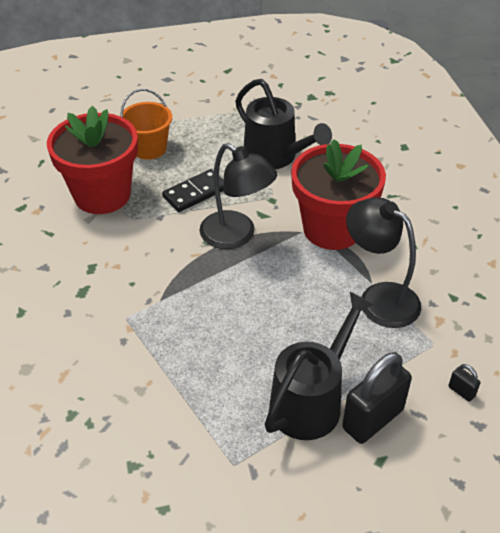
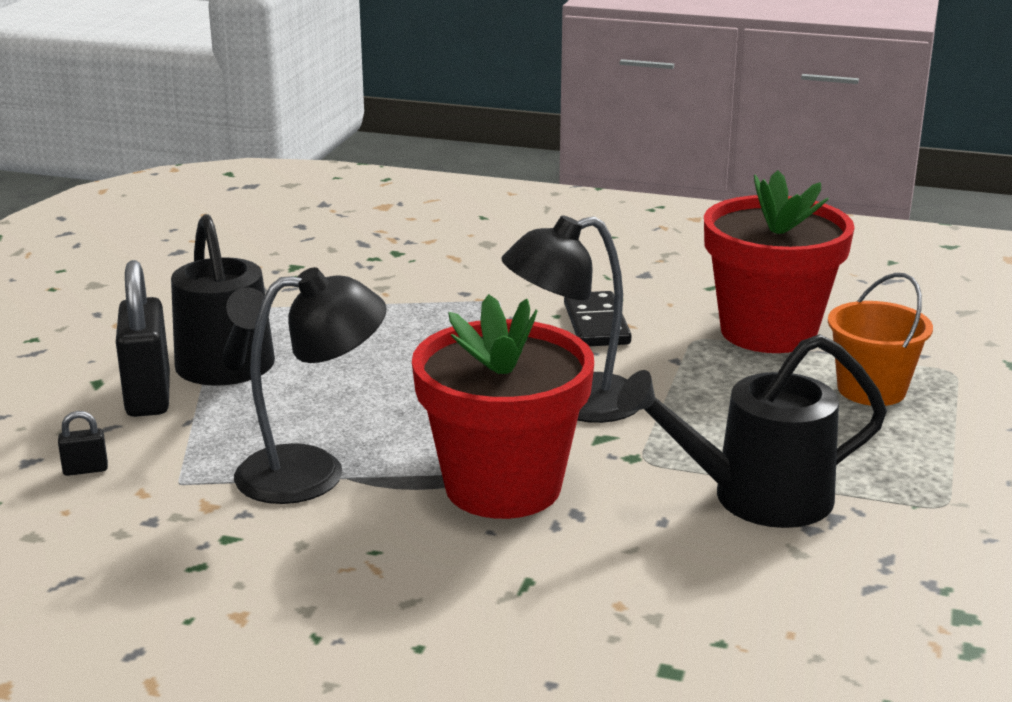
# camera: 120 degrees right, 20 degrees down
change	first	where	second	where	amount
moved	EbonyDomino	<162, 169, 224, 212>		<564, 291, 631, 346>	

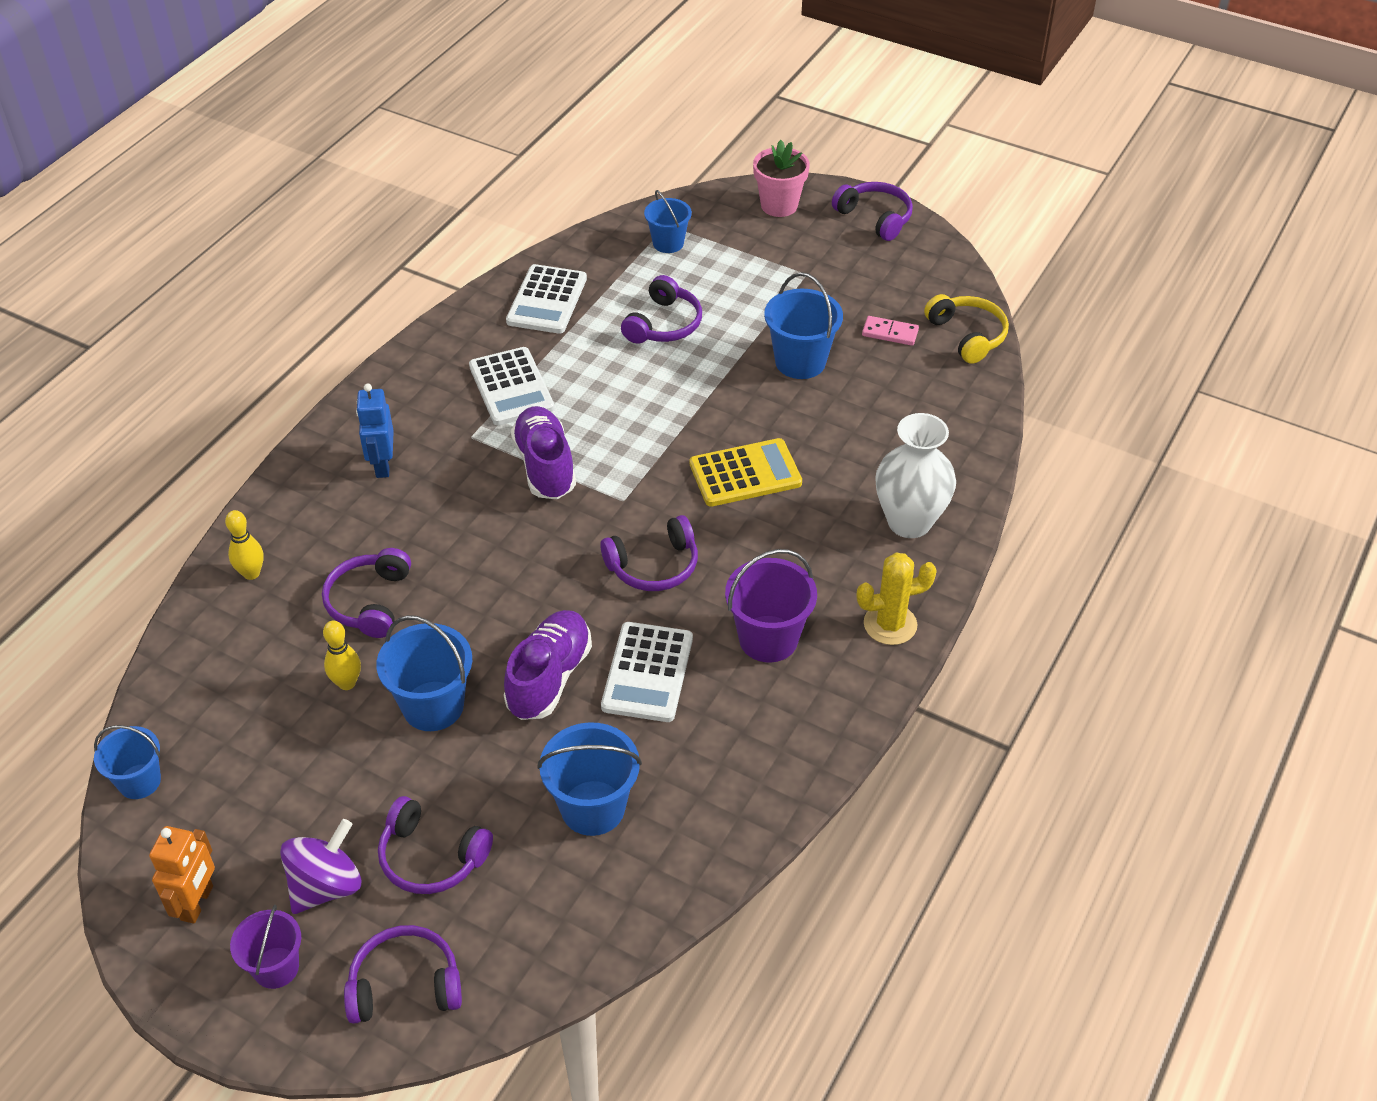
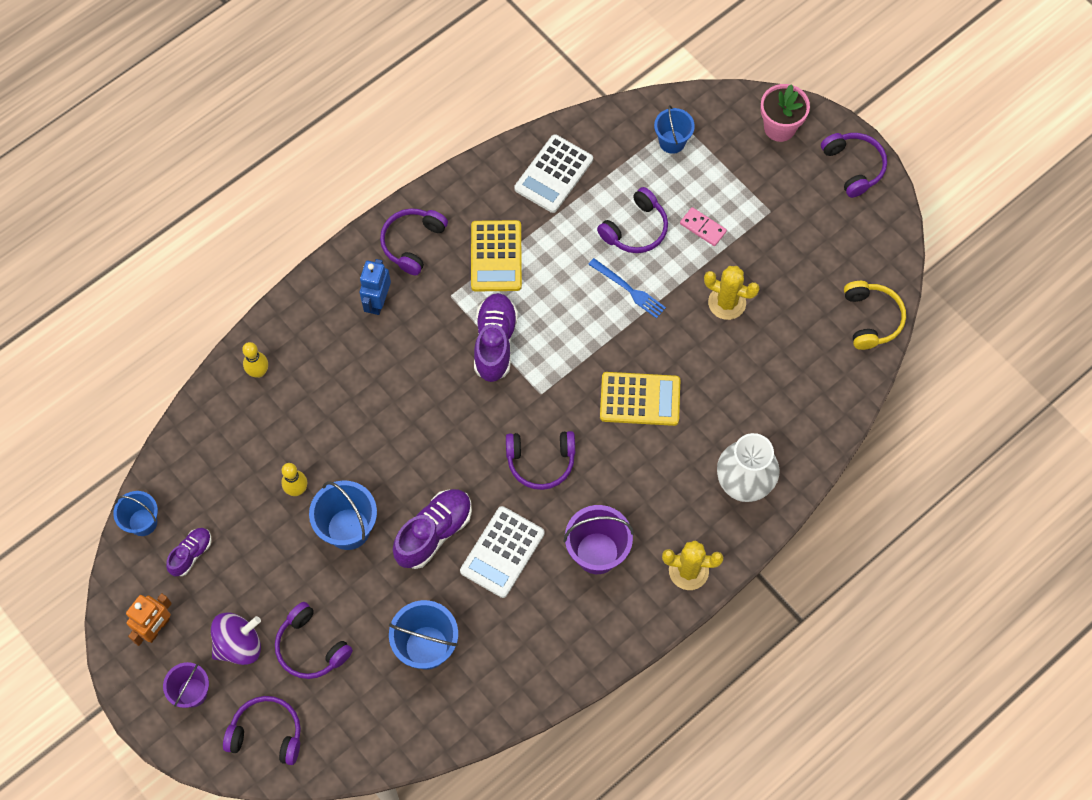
# camera: 20 degrees right, 20 degrees up
change	first	where	second	where	amount
added			PurpleShoe	<166, 528, 212, 576>	
moved	PurpleHeadset	<322, 548, 411, 638>		<380, 208, 448, 276>	
recoloured	PureWhiteCalculator	<469, 347, 555, 425>	BrightYellowCalculator	<471, 220, 522, 291>	
added			BlueTableFork	<588, 258, 666, 318>	
moved	RosePinkDomino	<862, 316, 919, 346>		<680, 207, 727, 246>	
replaced	BluePail	<764, 272, 843, 379>	BrightYellowPricklyPlant	<704, 266, 760, 320>	

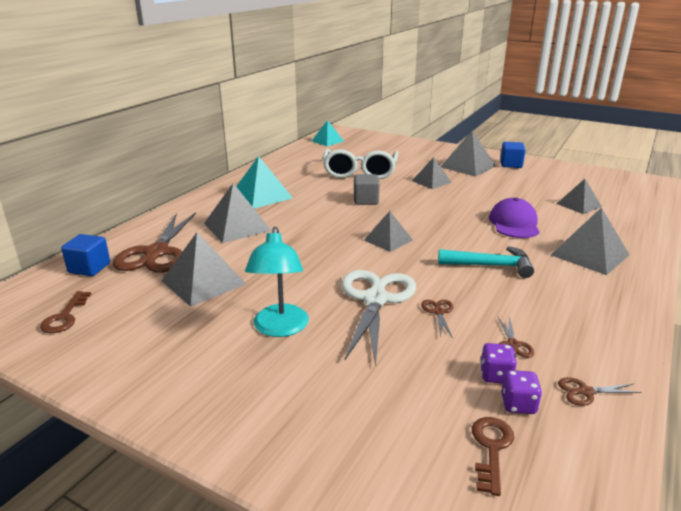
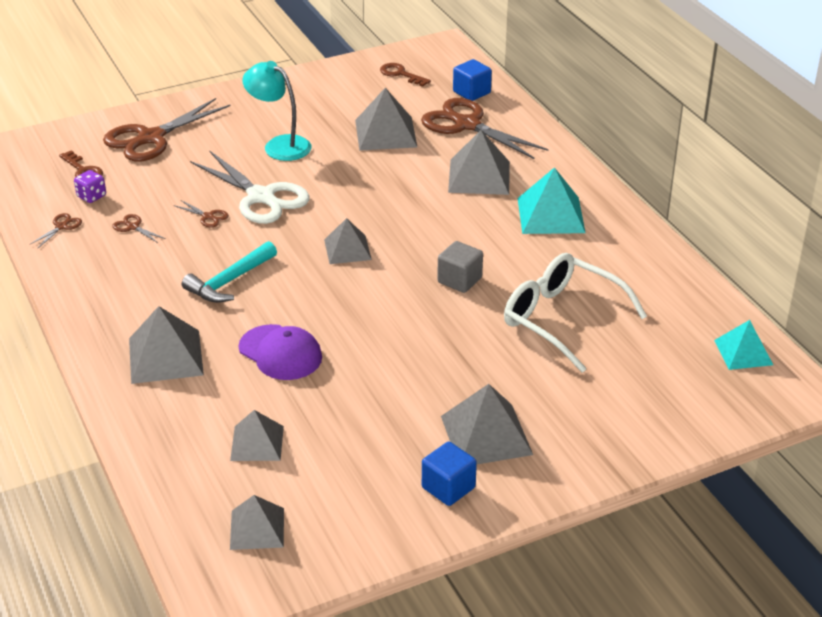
# camera: 125 degrees right, 10 degrees up
change	first	where	second	where	amount
added			DarkBrownShears	<103, 98, 231, 162>	
moved	GreyPyramidShape	<412, 157, 452, 189>		<230, 495, 284, 550>	
removed	PurpleGameDie	<480, 343, 517, 384>			

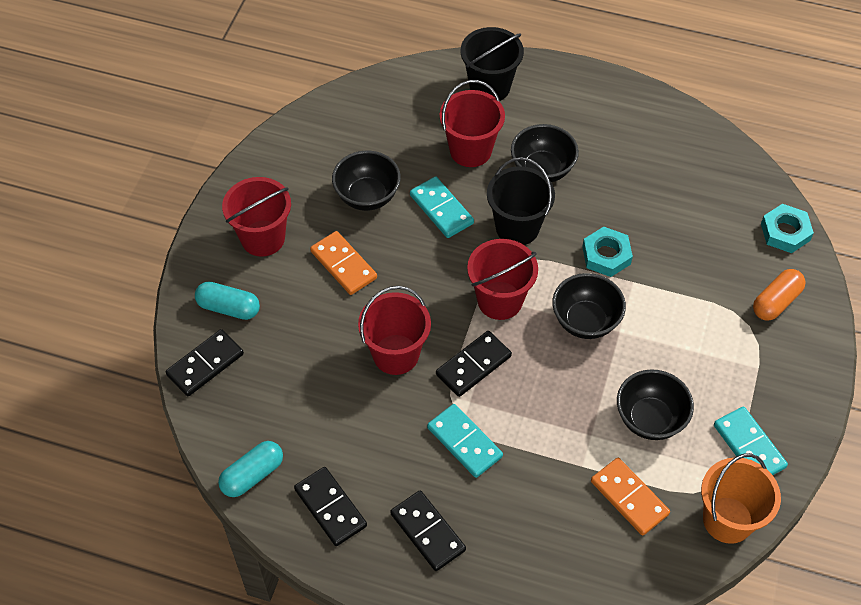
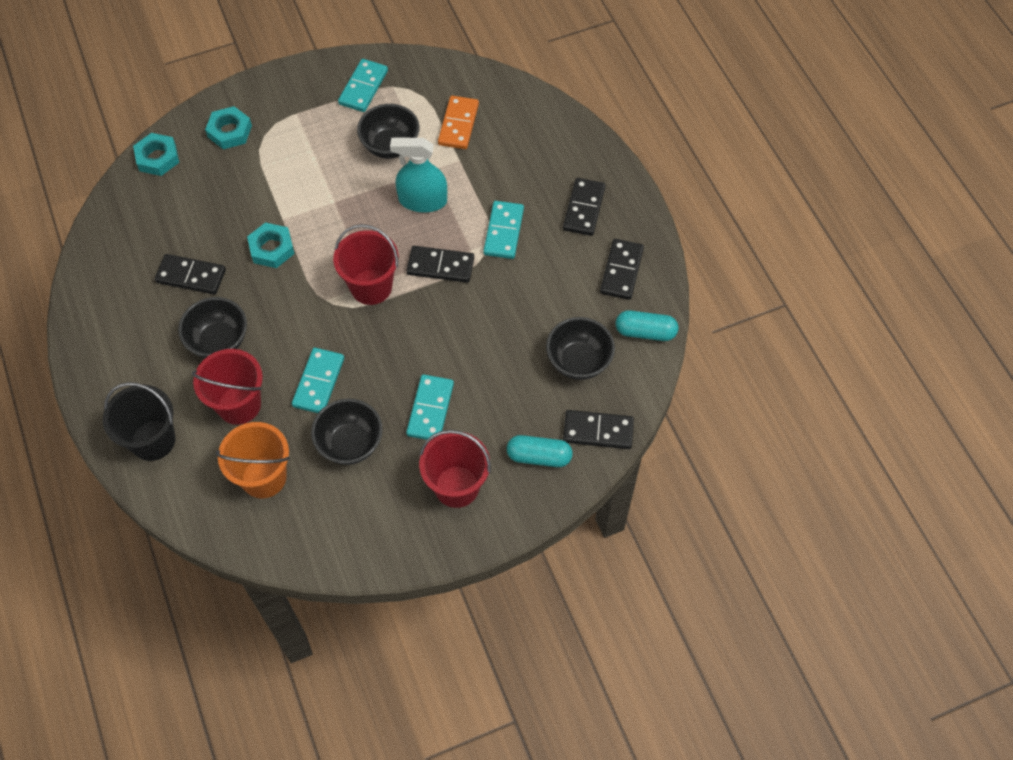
# camera: 130 degrees left, 5 degrees up
change	first	where	second	where	amount
added			EbonyDomino	<155, 254, 226, 295>	
replaced	BrightOrangePillShape	<753, 269, 806, 321>	TurquoiseNut	<205, 106, 252, 149>	
moved	BrightOrangePail	<701, 453, 781, 544>		<216, 422, 290, 498>	
added			TurquoiseSprayCleaner	<390, 138, 447, 212>	
recoloured	BrightOrangeDomino	<310, 231, 377, 295>	TurquoiseDomino	<406, 374, 454, 440>	
turned	TurquoisePillShape	<195, 282, 260, 320>		<507, 435, 573, 467>	60 degrees counterclockwise
moved	EbonyDeepDish	<552, 273, 626, 339>		<546, 317, 615, 380>	
removed	ScarletPail	<358, 286, 431, 375>			
removed	EbonyPail	<487, 157, 555, 245>			

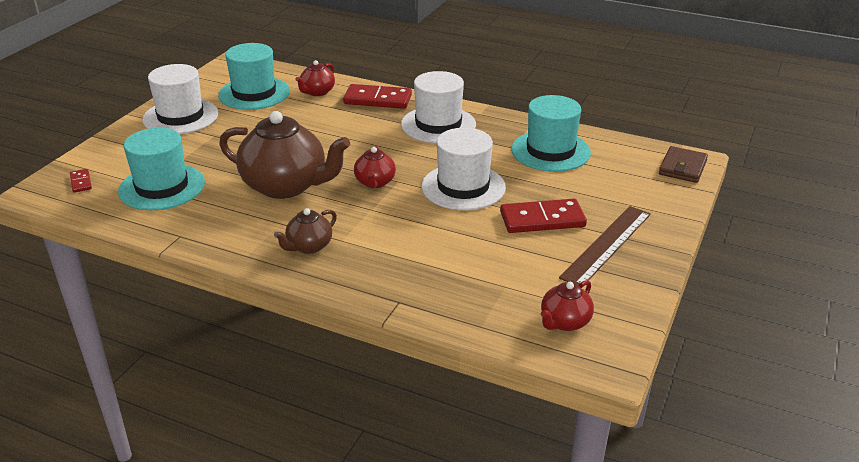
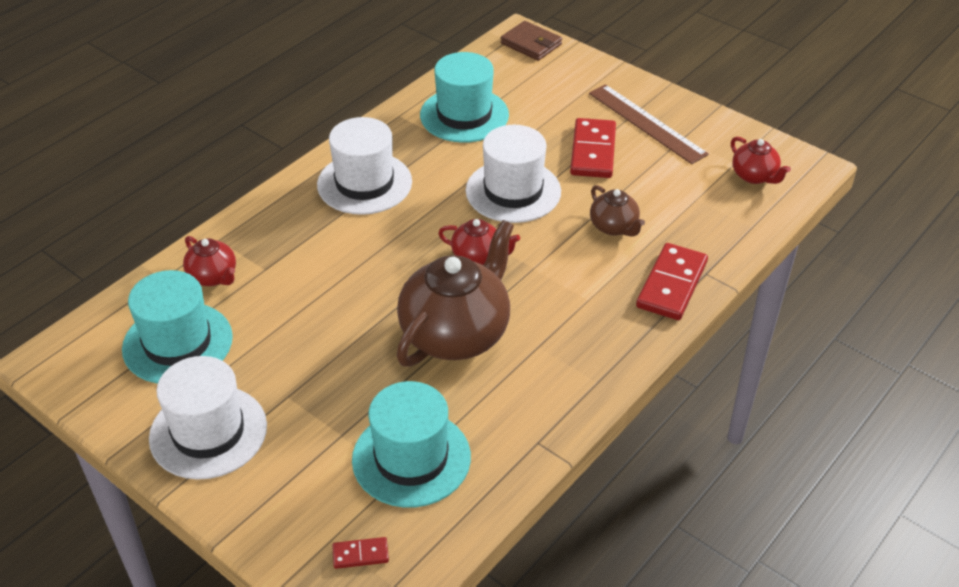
# camera: 75 degrees left, 10 degrees up
change	first	where	second	where	amount
moved	DarkBrownTeaPot	<274, 208, 337, 254>		<590, 185, 645, 237>	
moved	ScarletDomino	<343, 84, 412, 109>		<636, 243, 708, 320>	

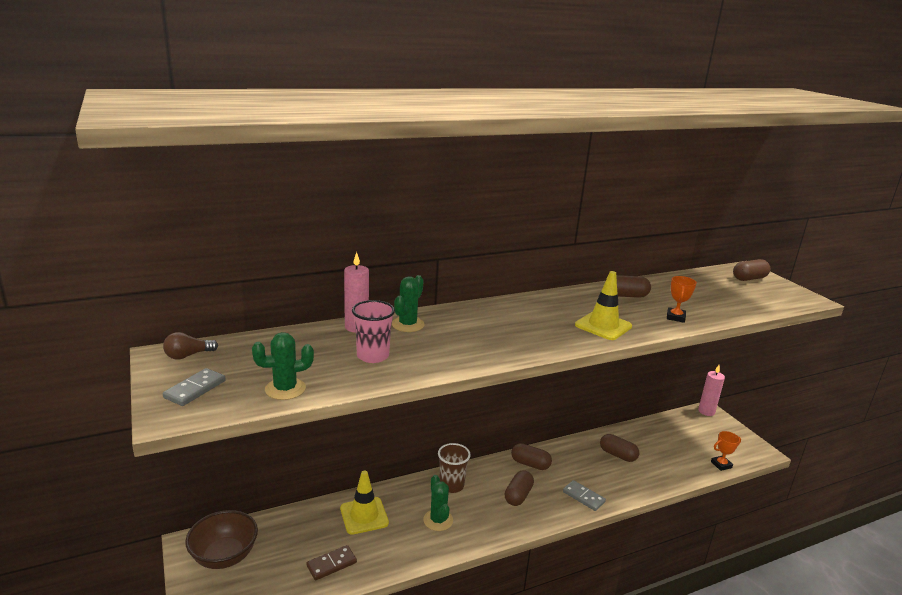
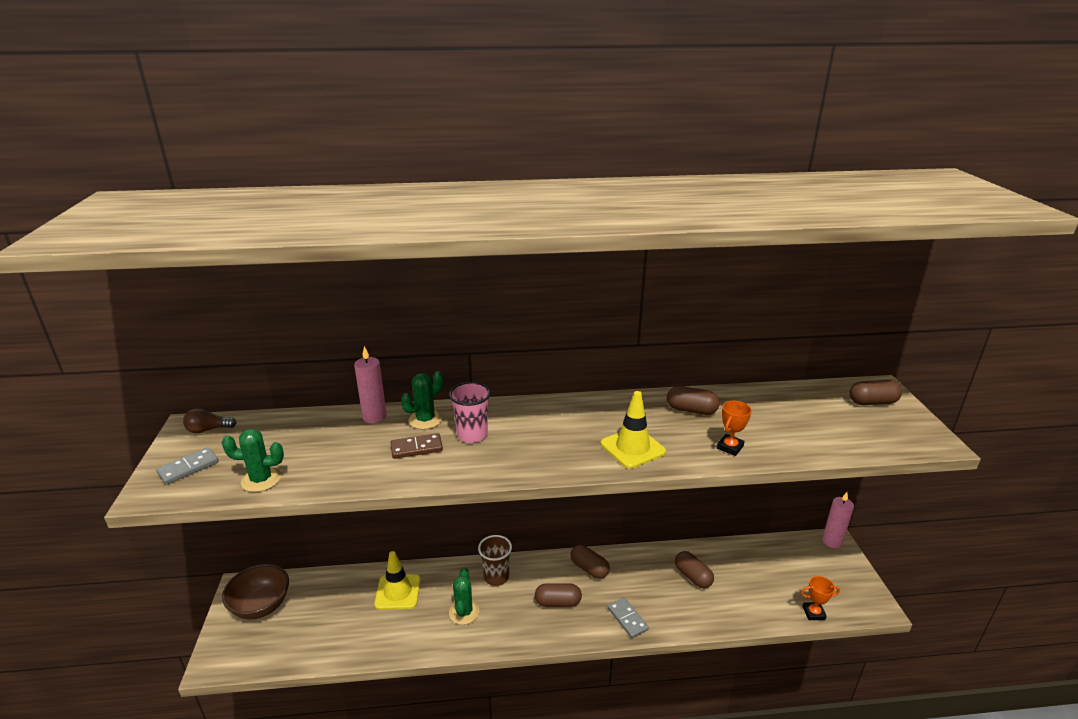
# camera: 20 degrees right, 5 degrees up
change	first	where	second	where	amount
moved	DarkBrownDomino	<306, 545, 357, 580>		<390, 433, 443, 459>	
moved	RosePinkCup	<352, 300, 395, 363>		<449, 382, 491, 443>	
turned	DarkBrownPillShape	<505, 470, 534, 506>		<535, 583, 582, 607>	45 degrees clockwise

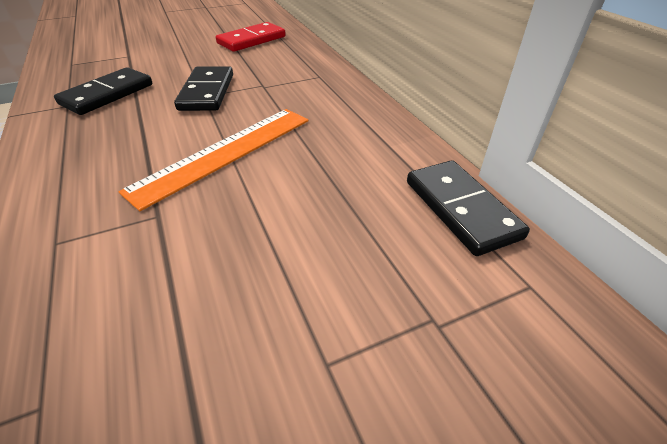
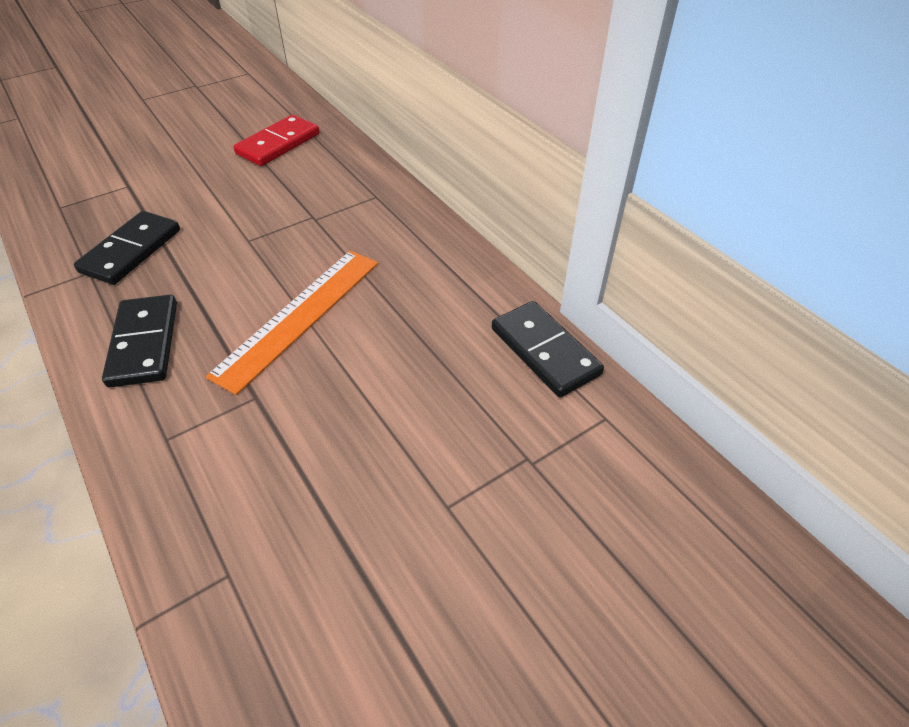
# camera: 10 degrees left, 5 degrees up
change	first	where	second	where	amount
moved	EbonyDomino	<174, 66, 233, 111>		<102, 295, 177, 388>	

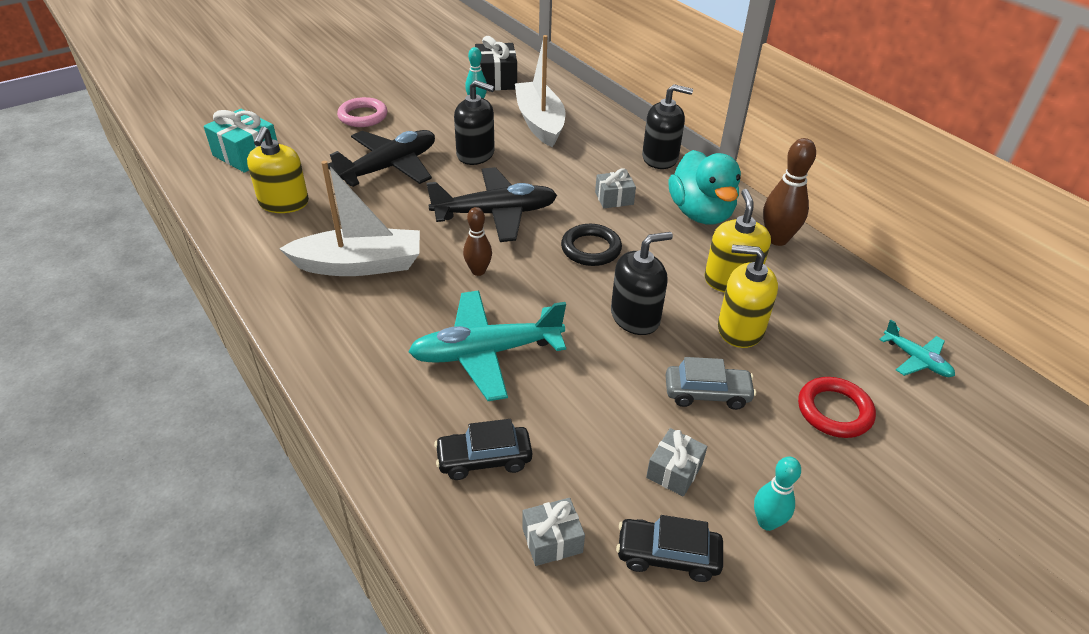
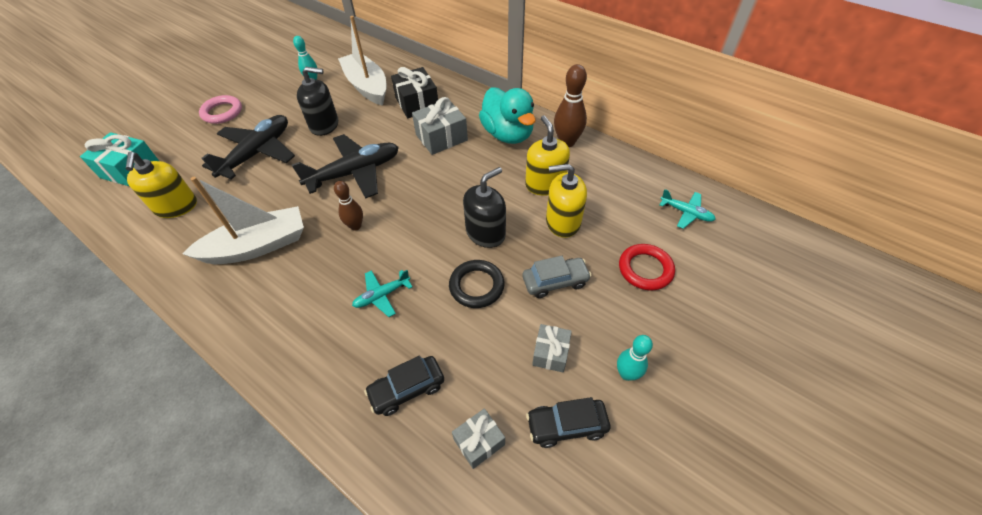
# camera: 15 degrees left, 10 degrees up
change	first	where	second	where	amount
resized	TurquoisePlane	<408, 291, 566, 401>		<352, 270, 412, 317>	x0.50
moved	EbonyWrappedGift	<475, 36, 517, 91>		<391, 67, 438, 118>	
resized	GreyWrappedGift	<595, 168, 636, 208>		<412, 97, 468, 155>	x1.64
moved	EbonyHoop	<561, 224, 622, 266>		<449, 260, 505, 308>	
removed	EbonySoapDispenser	<642, 84, 693, 169>			

